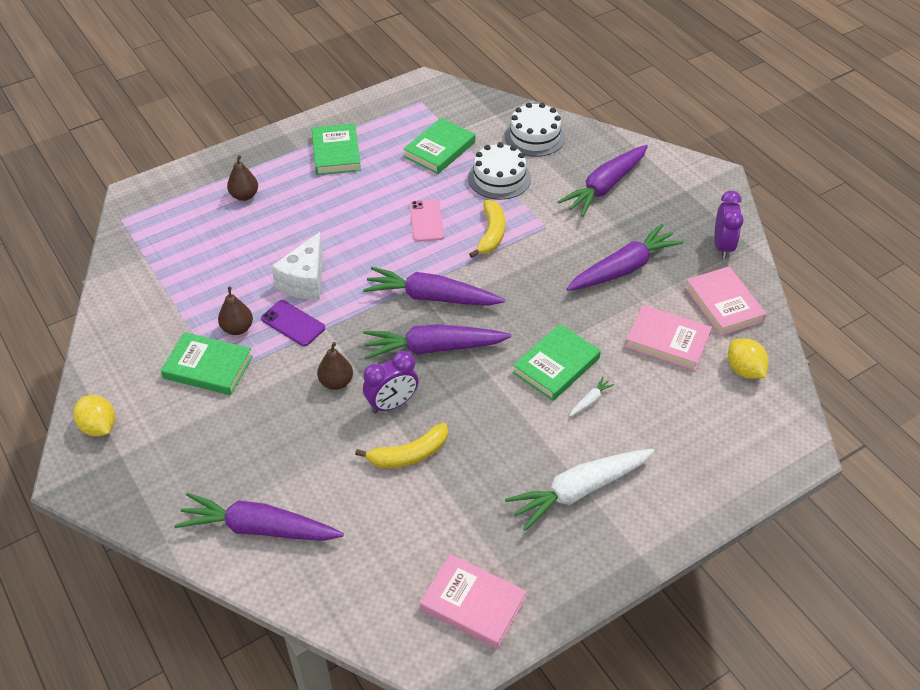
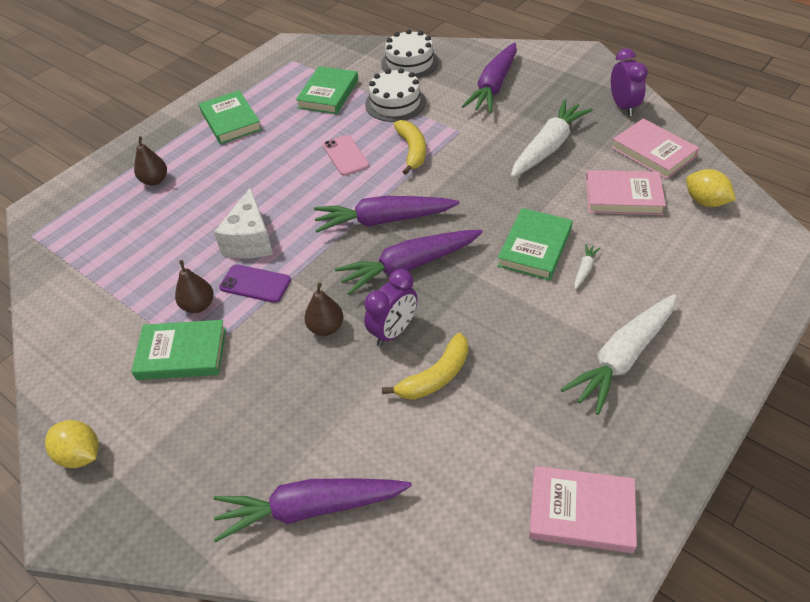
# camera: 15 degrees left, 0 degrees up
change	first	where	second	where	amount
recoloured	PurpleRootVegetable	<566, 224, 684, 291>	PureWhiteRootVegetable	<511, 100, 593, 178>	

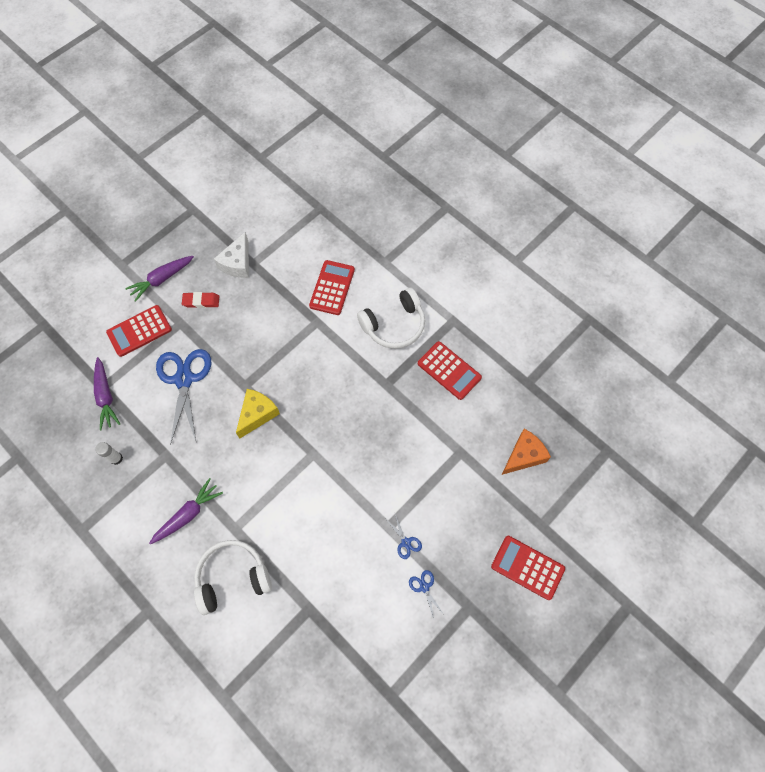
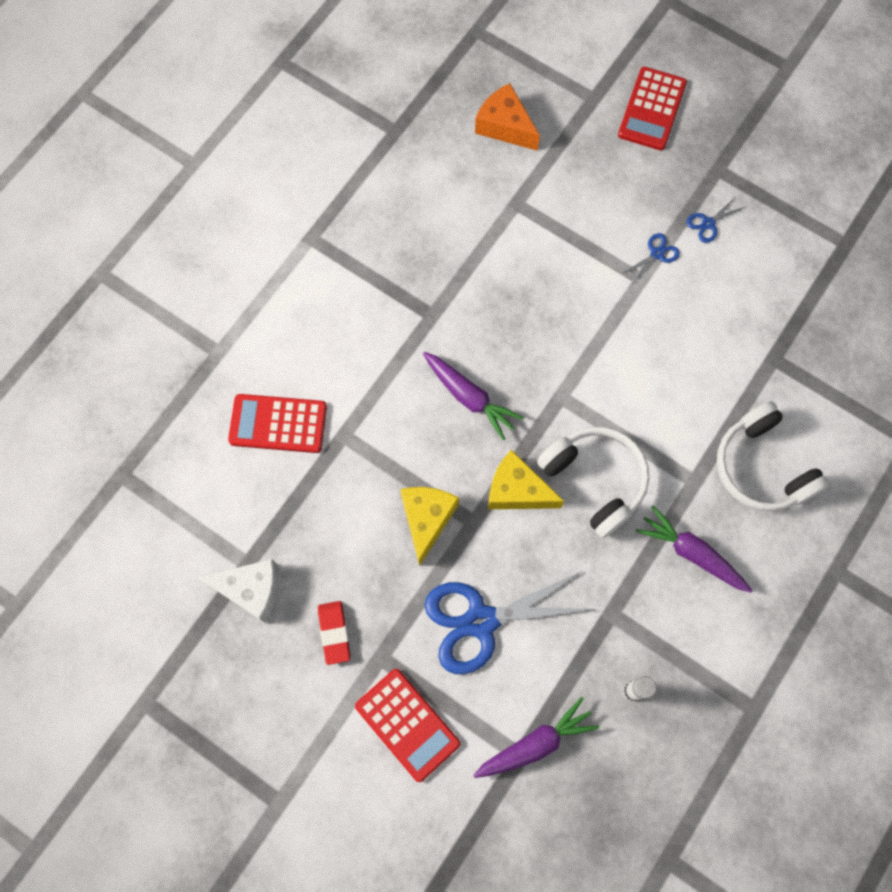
# camera: 100 degrees left, 5 degrees up
change	first	where	second	where	amount
added			BrightYellowCheese	<400, 487, 459, 566>	
moved	PurpleRootVegetable	<125, 256, 194, 302>		<423, 352, 524, 440>	
moved	PureWhiteHeadset	<357, 288, 425, 349>		<537, 427, 649, 538>	
removed	ScarletCalculator	<418, 341, 482, 400>			

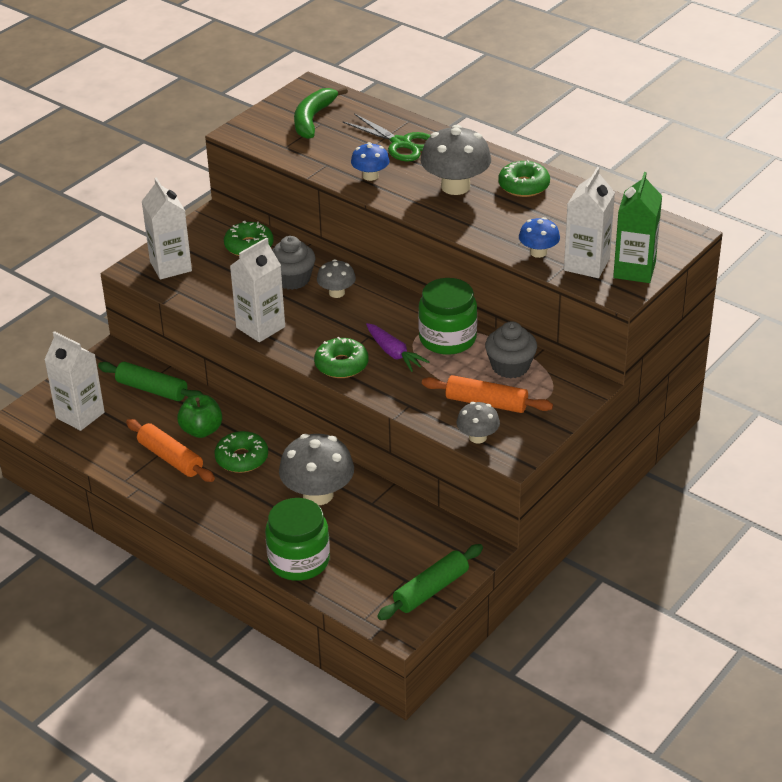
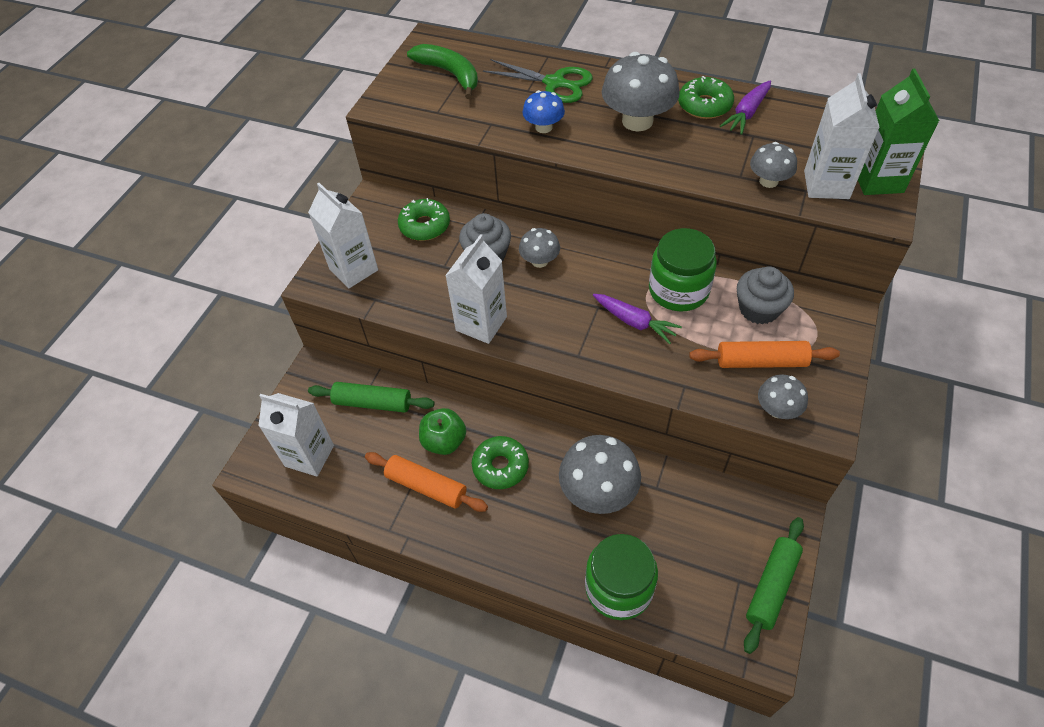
# camera: 15 degrees left, 15 degrees up
change	first	where	second	where	amount
turned	EmeraldBanana	<294, 87, 348, 139>		<407, 44, 478, 99>	135 degrees clockwise
added			PurpleRootVegetable	<720, 80, 771, 135>	
recoloured	BlueMushroom	<519, 217, 560, 258>	GreyMushroom	<750, 142, 797, 188>	
removed	EmeraldGlazedDonut	<314, 337, 368, 378>			

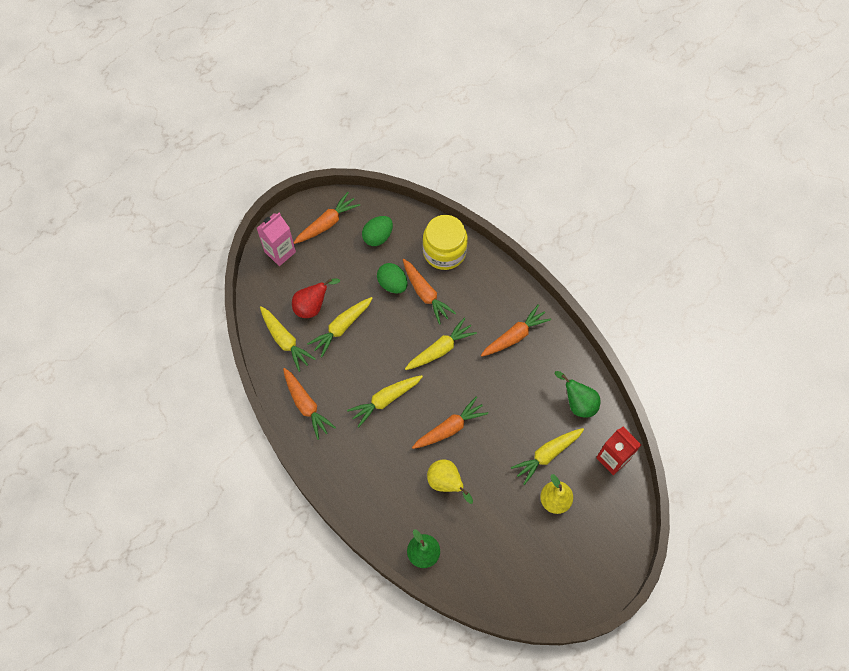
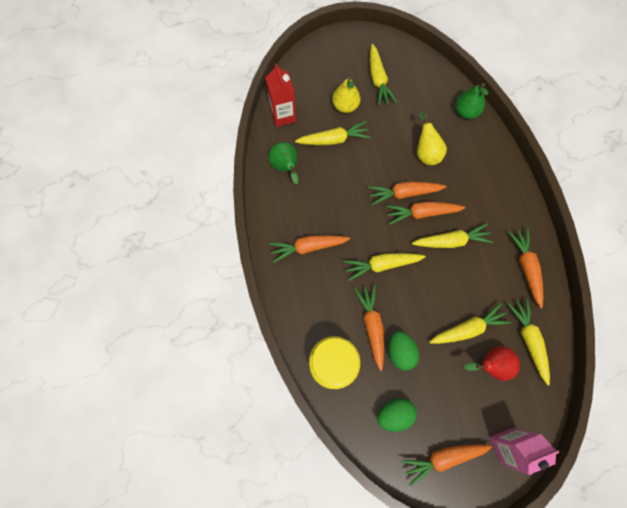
# camera: 155 degrees left, 5 degrees up
change	first	where	second	where	amount
added			BrightYellowRootVegetable	<370, 44, 397, 106>	
added			BrightOrangeRootVegetable	<386, 202, 465, 225>	

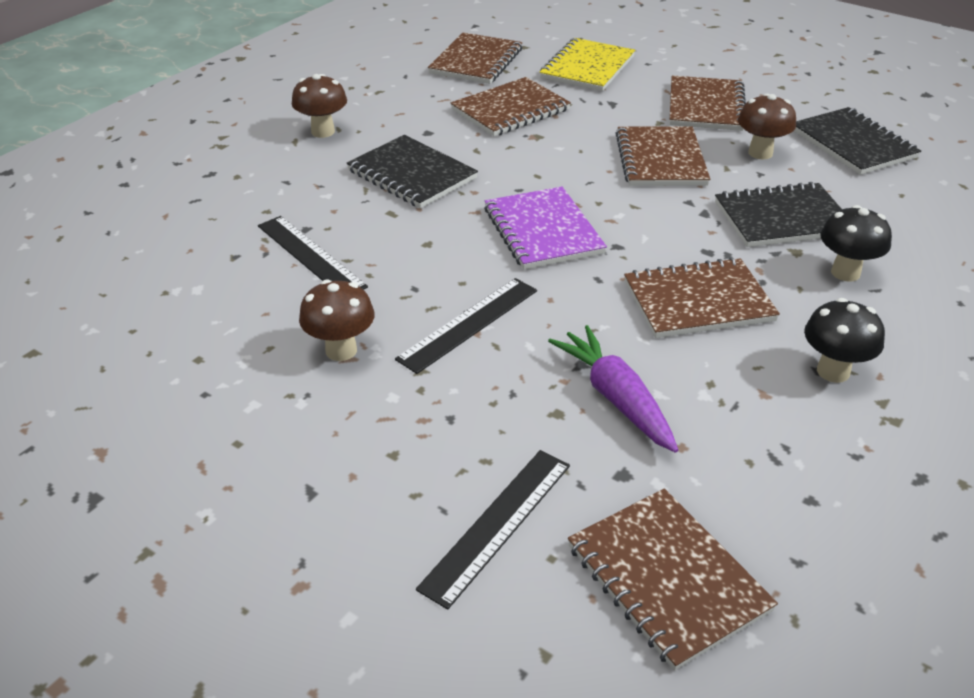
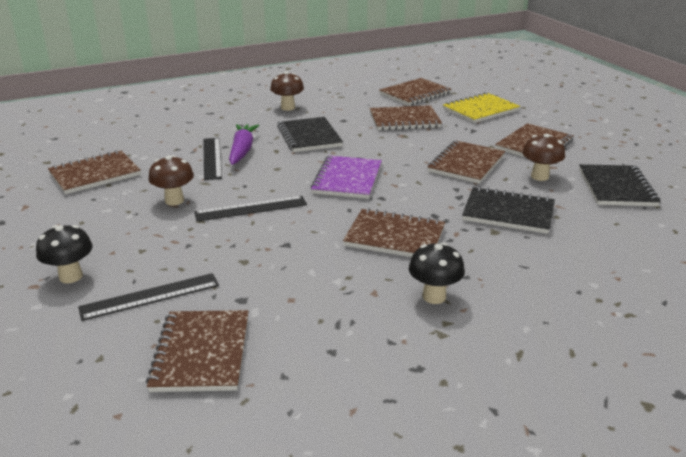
# camera: 30 degrees right, 10 degrees down
change	first	where	second	where	amount
moved	EbonyMushroom	<821, 205, 892, 281>		<36, 225, 93, 283>	
added			DarkBrownExerciseBook	<48, 150, 141, 194>	
moved	PurpleRootVegetable	<548, 325, 678, 453>		<229, 124, 259, 165>	

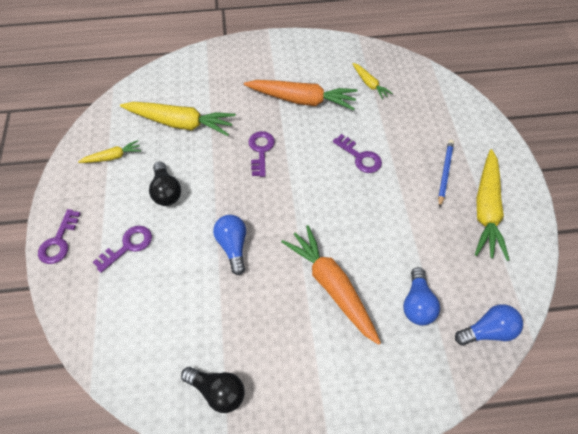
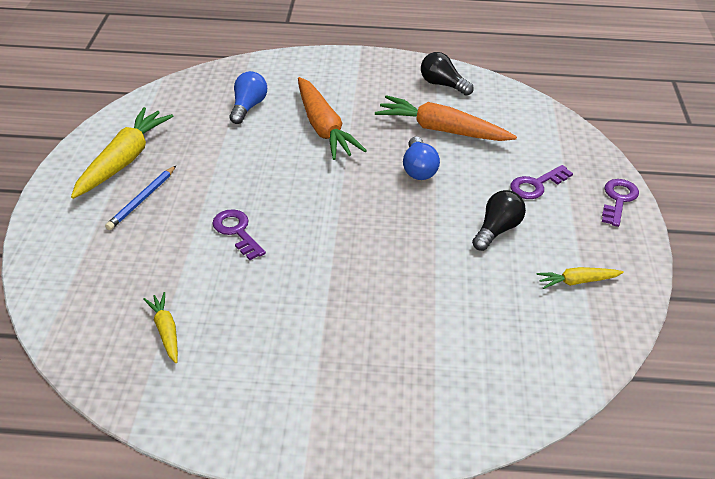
# camera: 170 degrees left, 15 degrees down
change	first	where	second	where	amount
moved	BrightOrangeRootVegetable	<244, 80, 358, 110>		<375, 95, 517, 141>	
turned	EbonyLightbulb	<149, 162, 181, 206>		<472, 190, 526, 251>	45 degrees clockwise
removed	BrightYellowRootVegetable	<120, 102, 236, 136>			
removed	PurpleLatchkey	<249, 131, 275, 177>			
removed	BlueLightbulb	<455, 304, 523, 346>			

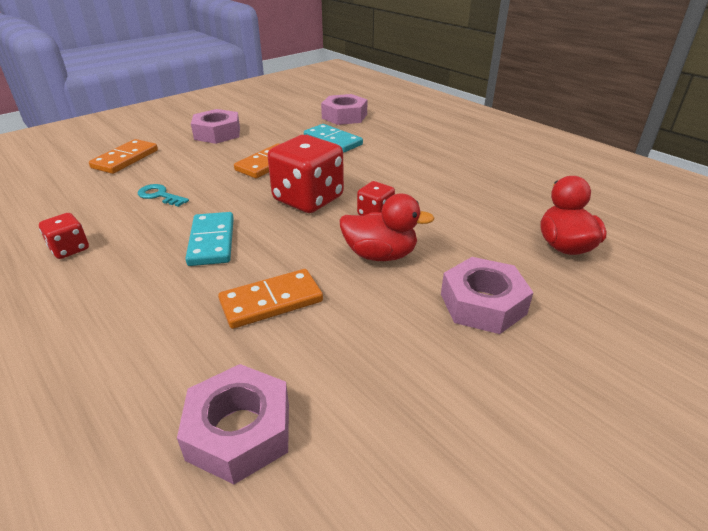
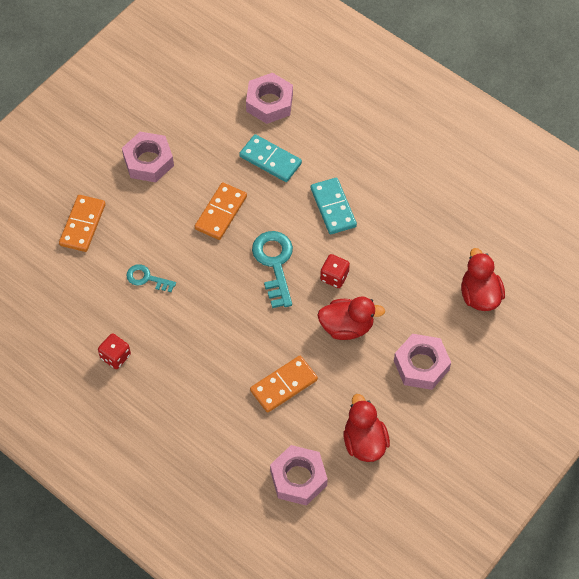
# camera: 10 degrees left, 25 degrees up
change	first	where	second	where	amount
replaced	ScarletGameDie	<268, 135, 344, 213>	TurquoiseLatchkey	<252, 231, 293, 308>	
moved	TurquoiseDomino	<185, 212, 234, 266>		<311, 177, 357, 234>	
added			ScarletRubberDuck	<344, 394, 390, 462>	

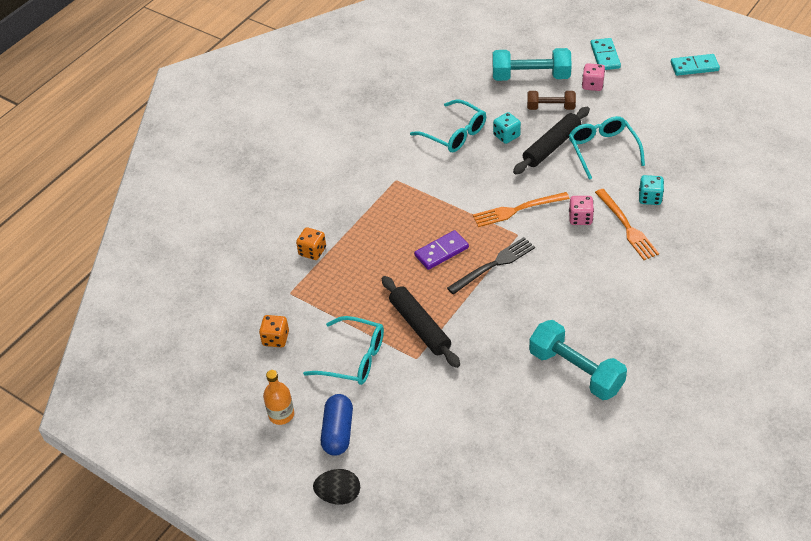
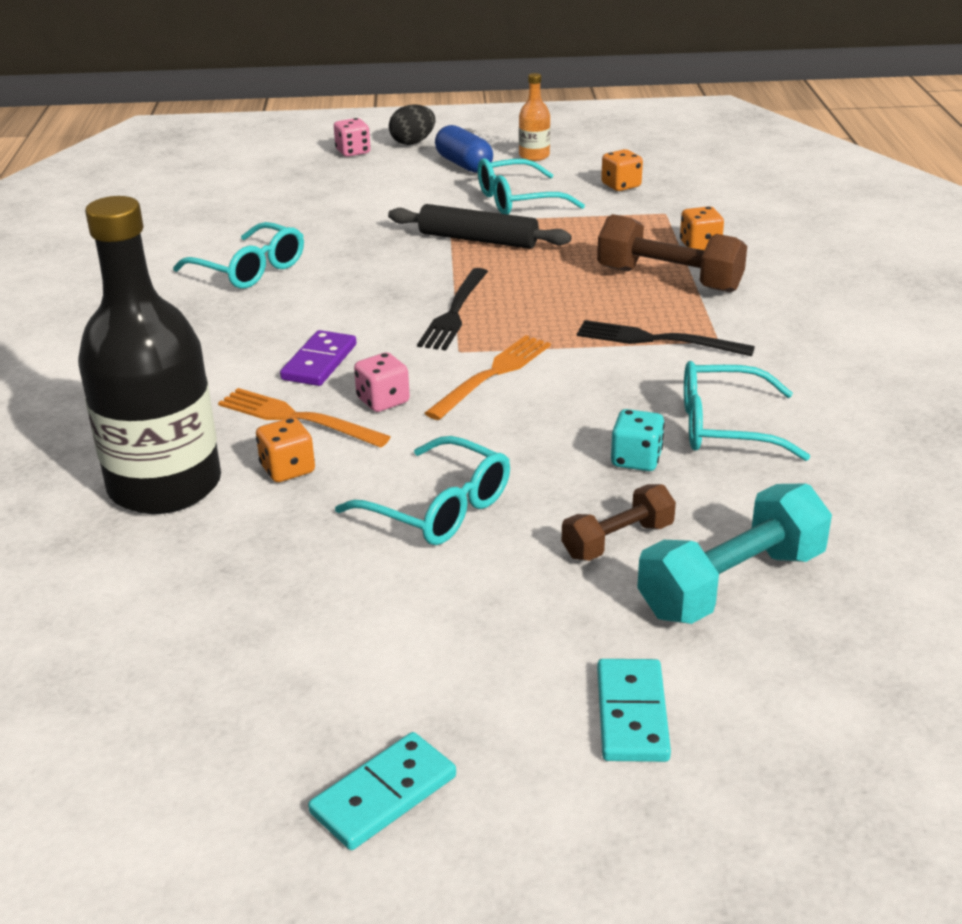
# camera: 140 degrees right, 15 degrees down
change	first	where	second	where	amount
added			EbonyBottle	<78, 196, 221, 514>	
replaced	TurquoiseHandWeight	<529, 320, 627, 400>	TurquoiseSpectacles	<173, 222, 304, 289>	
recoloured	TurquoiseGameDie	<639, 175, 664, 205>	BrightOrangeGameDie	<256, 417, 315, 482>	
moved	PurpleDomino	<414, 230, 469, 270>		<280, 330, 357, 386>	
moved	RosePinkGameDie	<582, 63, 605, 91>		<334, 118, 371, 157>	
added			EbonyTableFork	<577, 320, 755, 356>	
added			DarkBrownHandWeight	<597, 214, 747, 293>	
turned	TurquoiseDomino	<590, 38, 621, 70>		<597, 659, 671, 762>	45 degrees clockwise
removed	EbonyRollingPin	<513, 107, 590, 174>			

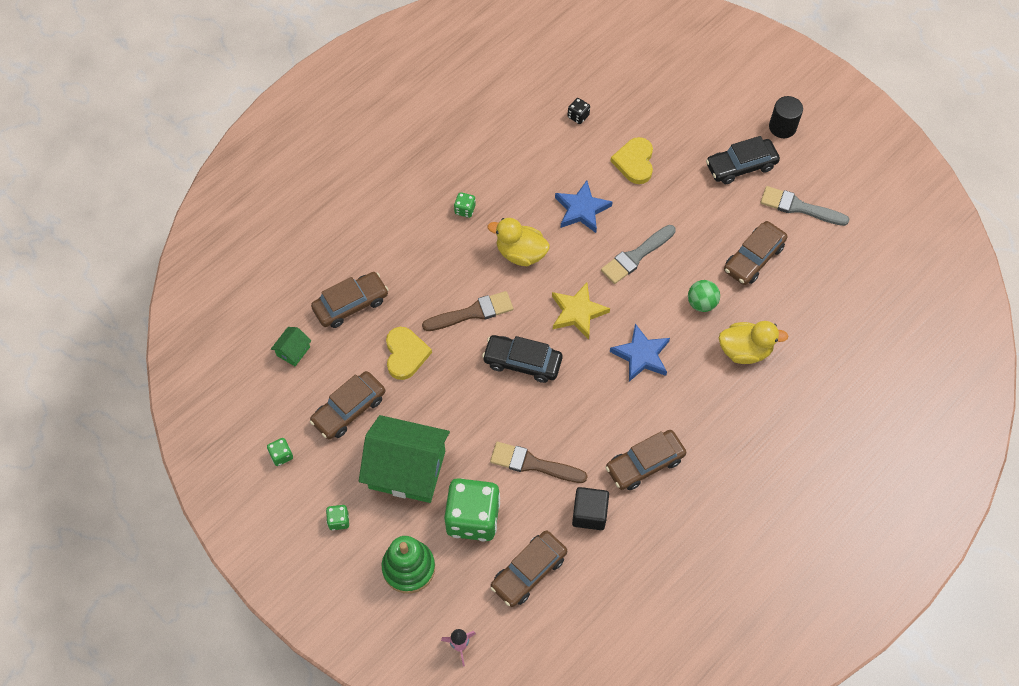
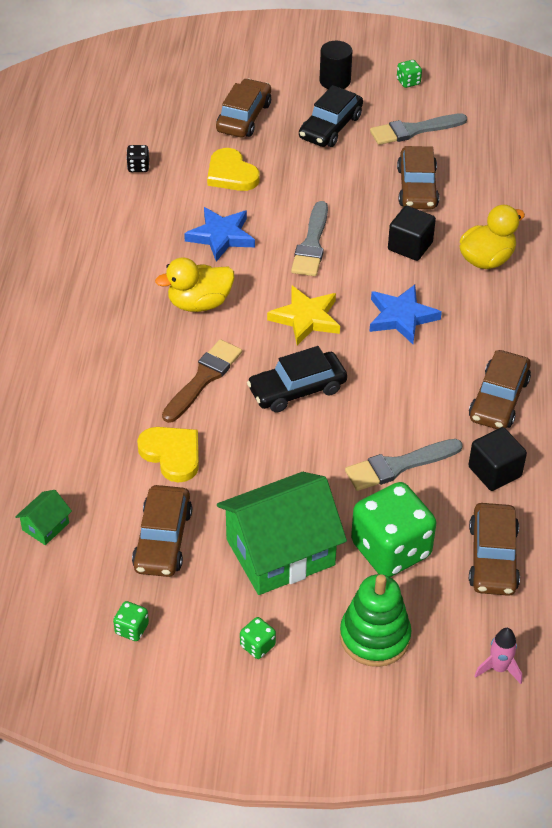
# camera: 40 degrees left, 15 degrees down
change	first	where	second	where	amount
turned	EmeraldHouse	<271, 327, 312, 366>		<15, 490, 72, 545>	45 degrees clockwise
moved	DarkBrownAutomobile	<311, 272, 389, 328>		<216, 78, 271, 137>	
recoloured	DarkBrownPaintbrush	<490, 442, 587, 483>	GreyPaintbrush	<345, 439, 463, 491>	
replaced	EmeraldBall	<688, 280, 720, 312>	EbonyBlock	<388, 206, 436, 261>	
moved	EmeraldGameDie	<454, 192, 476, 218>		<397, 60, 422, 88>	

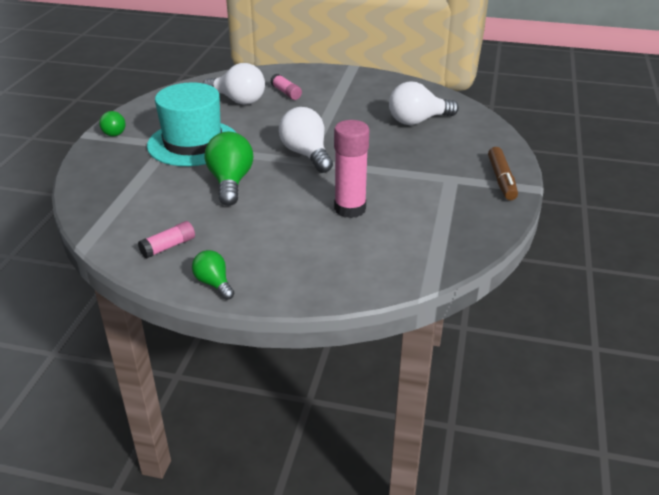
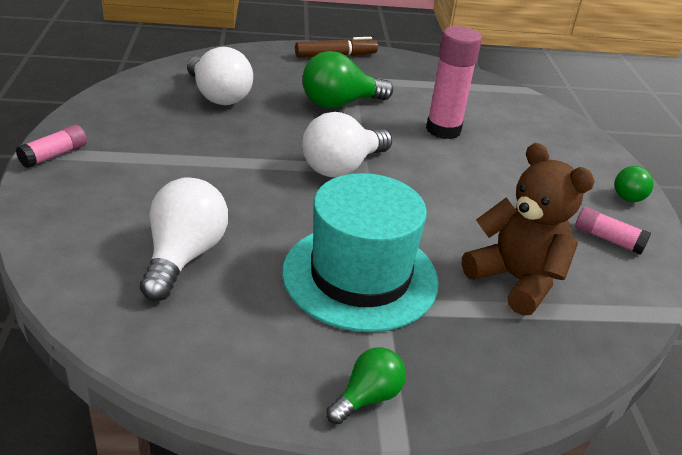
# camera: 110 degrees left, 0 degrees up
change	first	where	second	where	amount
moved	RosePinkStickOfGlue	<270, 74, 302, 100>		<16, 125, 87, 168>	
moved	EmeraldLightbulb	<205, 132, 253, 206>		<302, 51, 393, 108>	
added			DarkBrownTeddy	<462, 143, 595, 316>	

